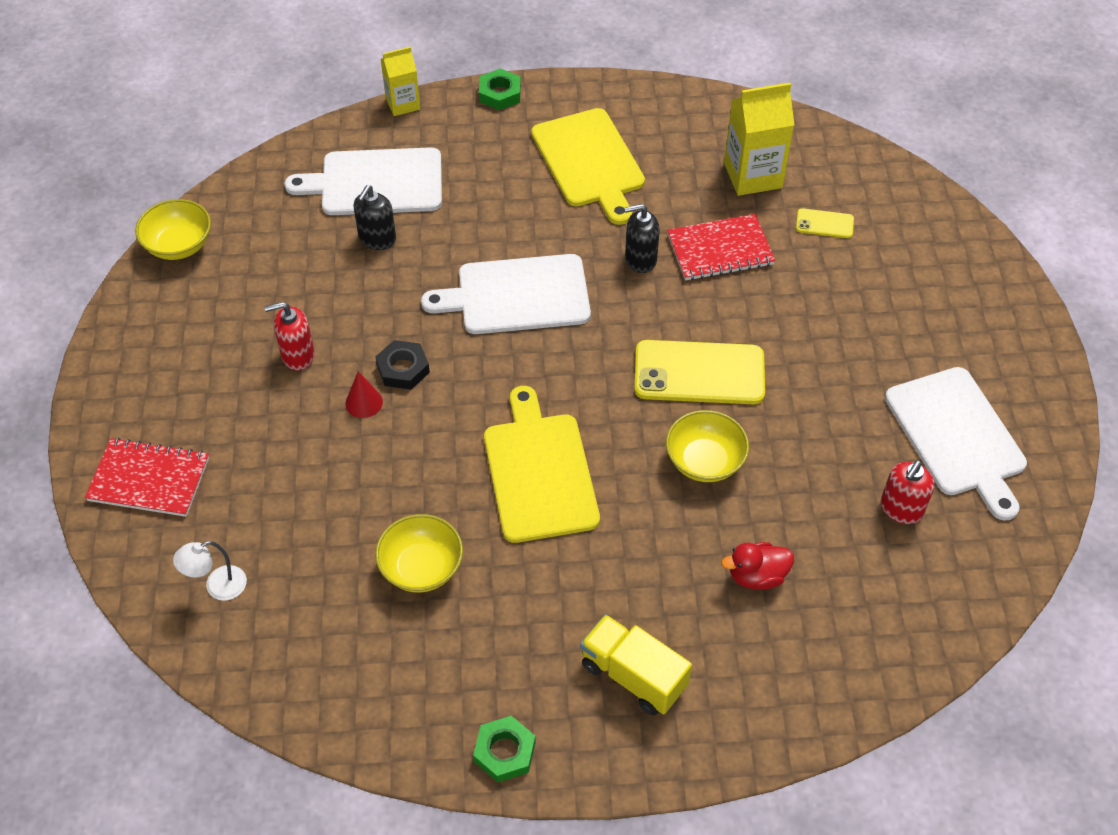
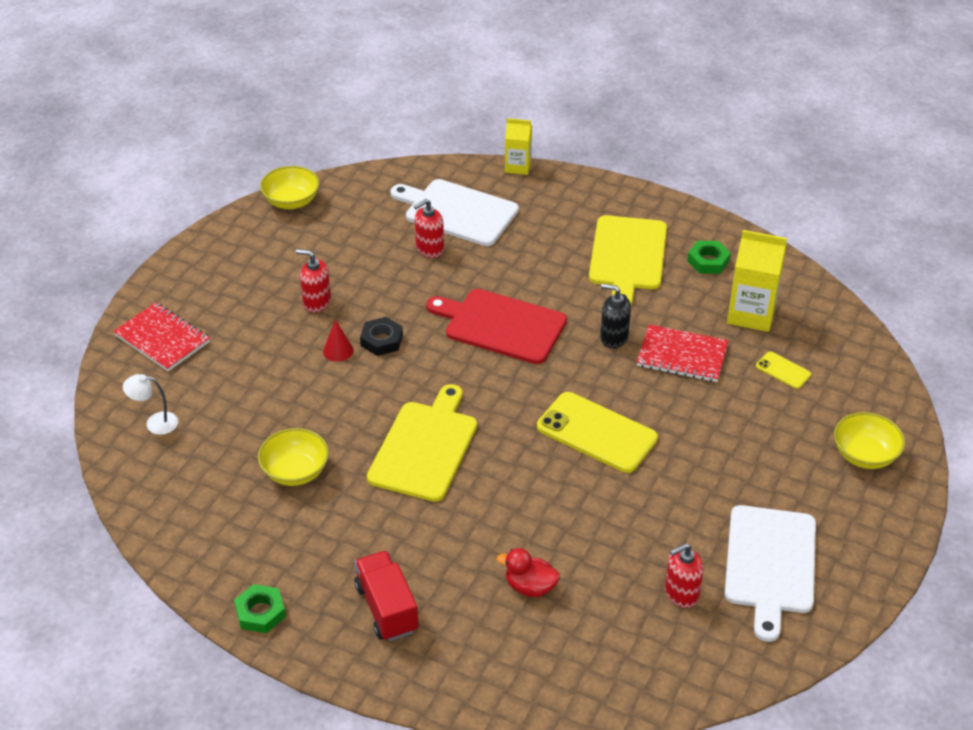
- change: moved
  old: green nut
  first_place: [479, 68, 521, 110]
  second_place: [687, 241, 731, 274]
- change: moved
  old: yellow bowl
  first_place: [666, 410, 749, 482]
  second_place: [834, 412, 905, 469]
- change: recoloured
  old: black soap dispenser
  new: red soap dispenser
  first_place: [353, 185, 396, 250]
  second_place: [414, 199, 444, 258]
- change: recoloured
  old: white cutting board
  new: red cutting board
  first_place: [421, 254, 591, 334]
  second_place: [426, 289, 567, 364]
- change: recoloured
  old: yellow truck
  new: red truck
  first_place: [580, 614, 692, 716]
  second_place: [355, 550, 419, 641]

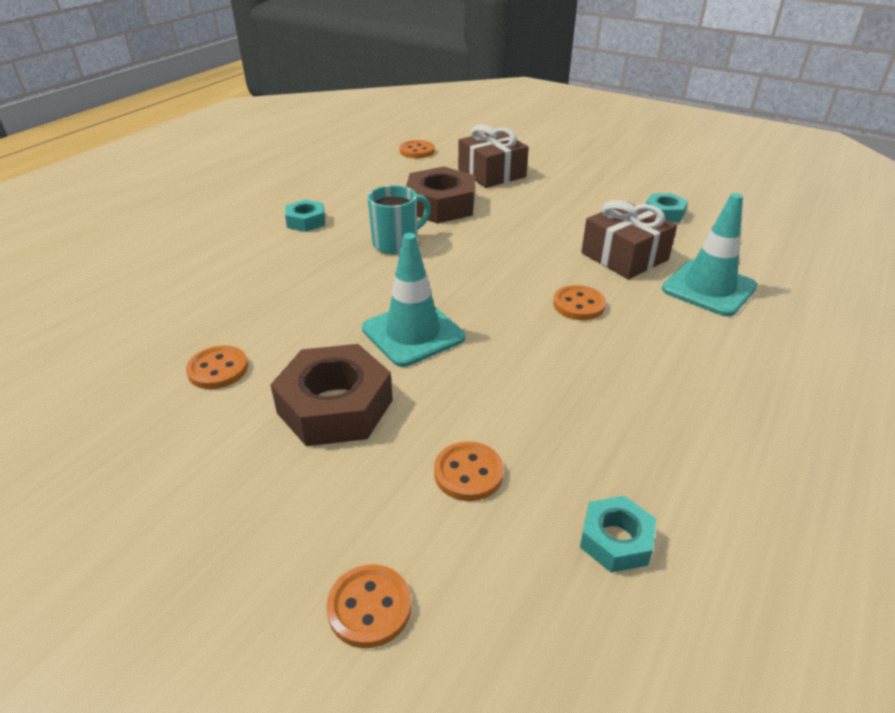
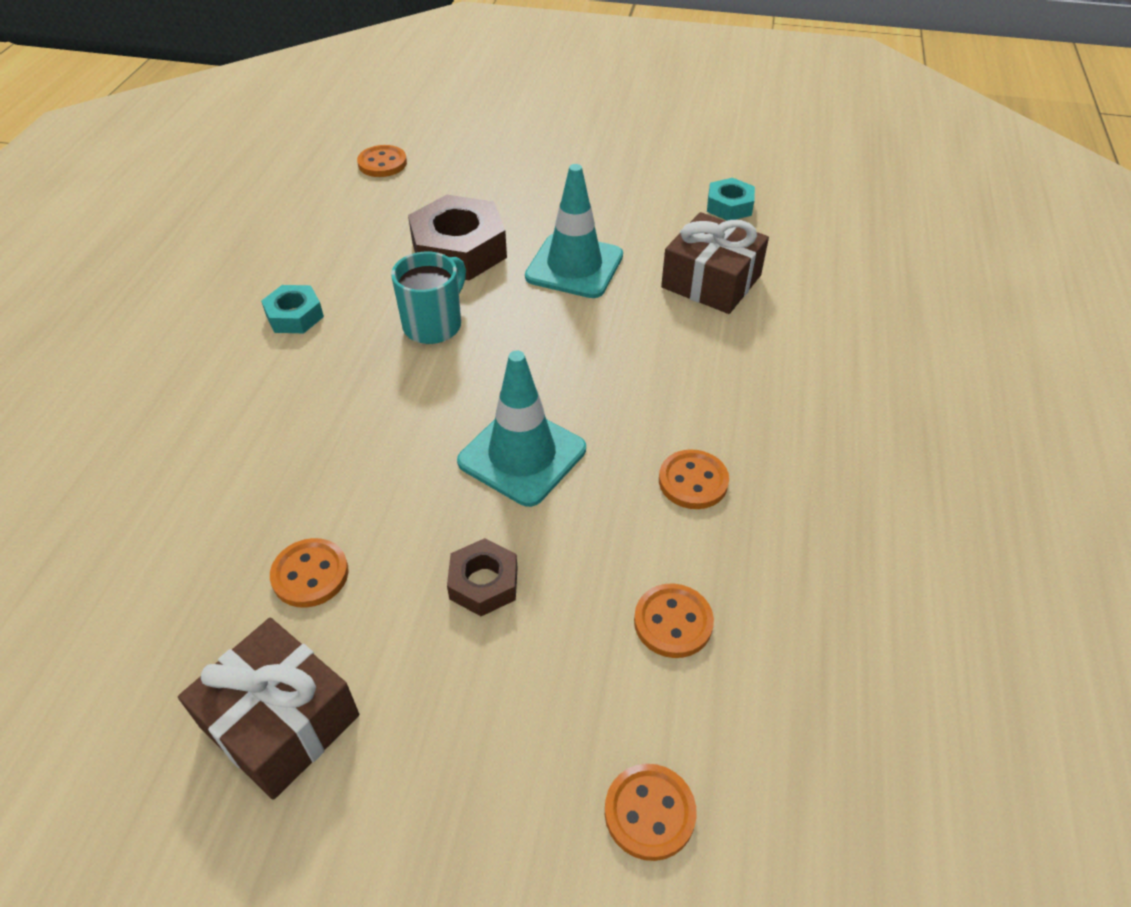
- change: removed
  old: turquoise nut
  first_place: [580, 496, 656, 573]
- change: moved
  old: brown gift
  first_place: [458, 124, 529, 188]
  second_place: [178, 618, 359, 800]
- change: moved
  old: orange button
  first_place: [553, 285, 606, 320]
  second_place: [659, 449, 729, 509]
- change: moved
  old: turquoise traffic cone
  first_place: [662, 193, 757, 316]
  second_place: [525, 164, 623, 298]
- change: resized
  old: brown nut
  first_place: [270, 344, 393, 446]
  second_place: [447, 538, 518, 616]
  factor: 0.54

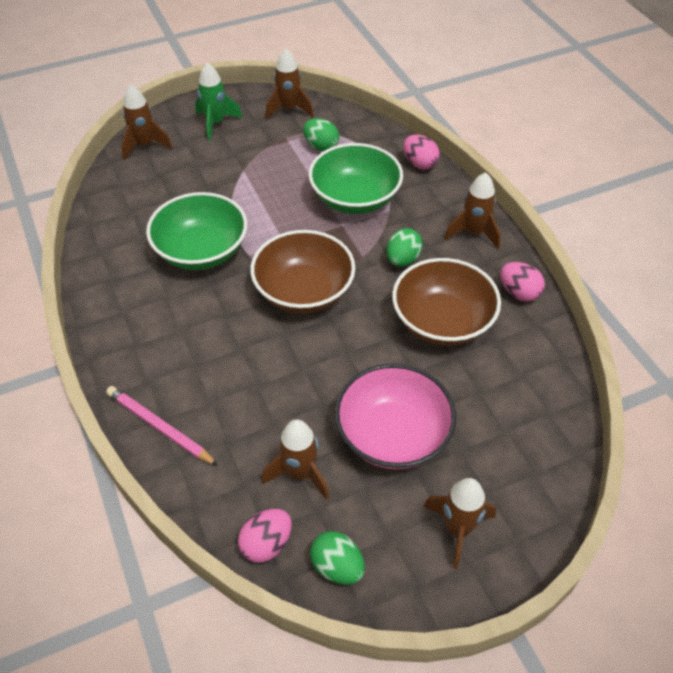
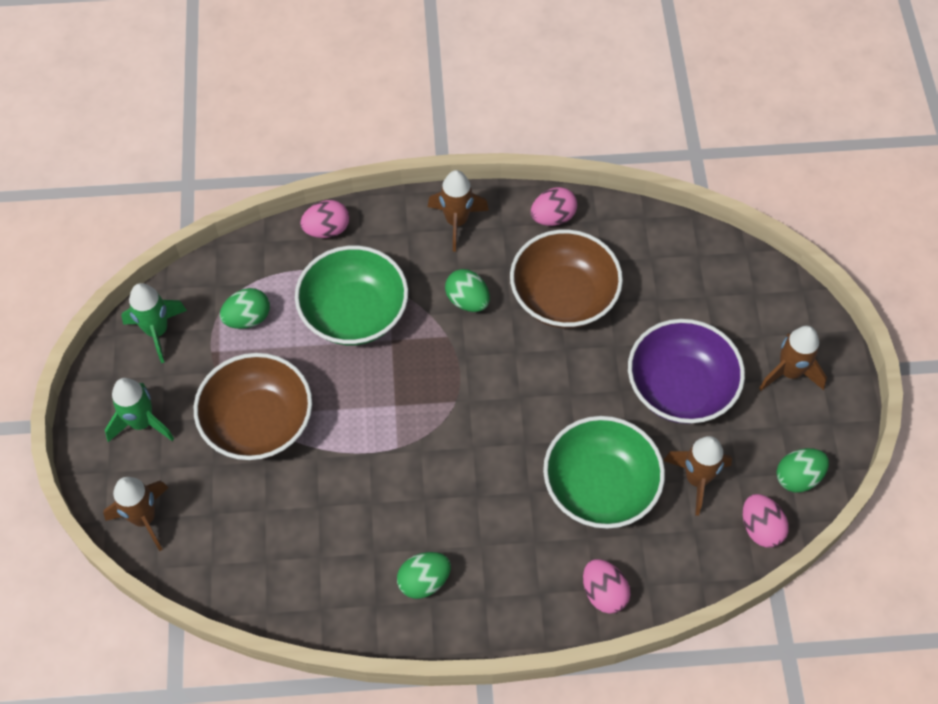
- change: added
  new: green egg
  second_place: [397, 552, 451, 599]
- change: moved
  old: green bowl
  first_place: [146, 192, 247, 270]
  second_place: [543, 416, 665, 529]
- change: moved
  old: brown bowl
  first_place: [250, 230, 356, 313]
  second_place: [194, 353, 312, 460]
- change: replaced
  old: pink pencil
  new: pink egg
  first_place: [106, 386, 218, 466]
  second_place: [583, 559, 630, 614]
- change: recoloured
  old: brown rocket
  new: green rocket
  first_place: [266, 49, 314, 119]
  second_place: [121, 283, 187, 363]
- change: recoloured
  old: pink bowl
  new: purple bowl
  first_place: [335, 364, 456, 469]
  second_place: [628, 319, 745, 424]

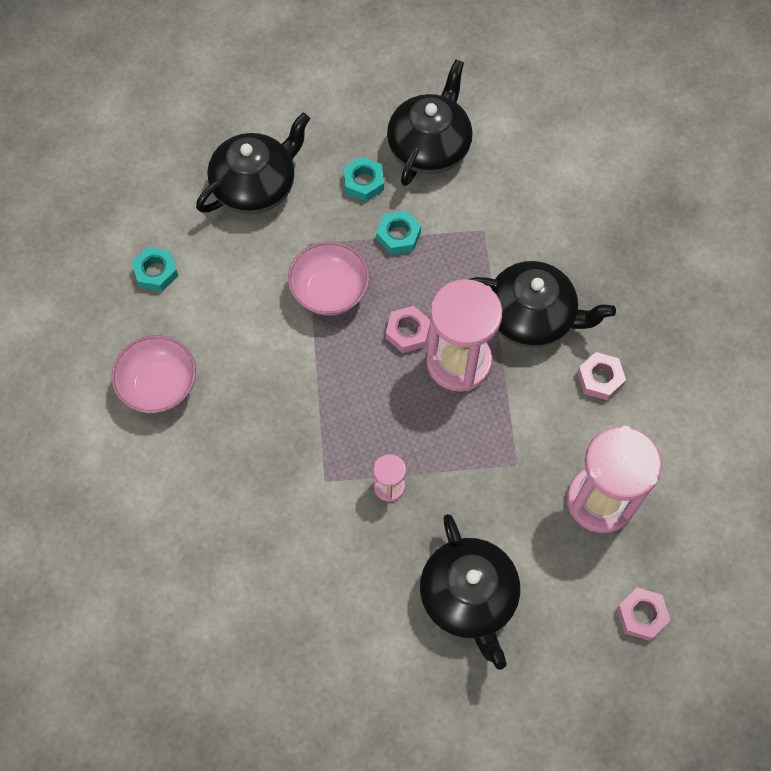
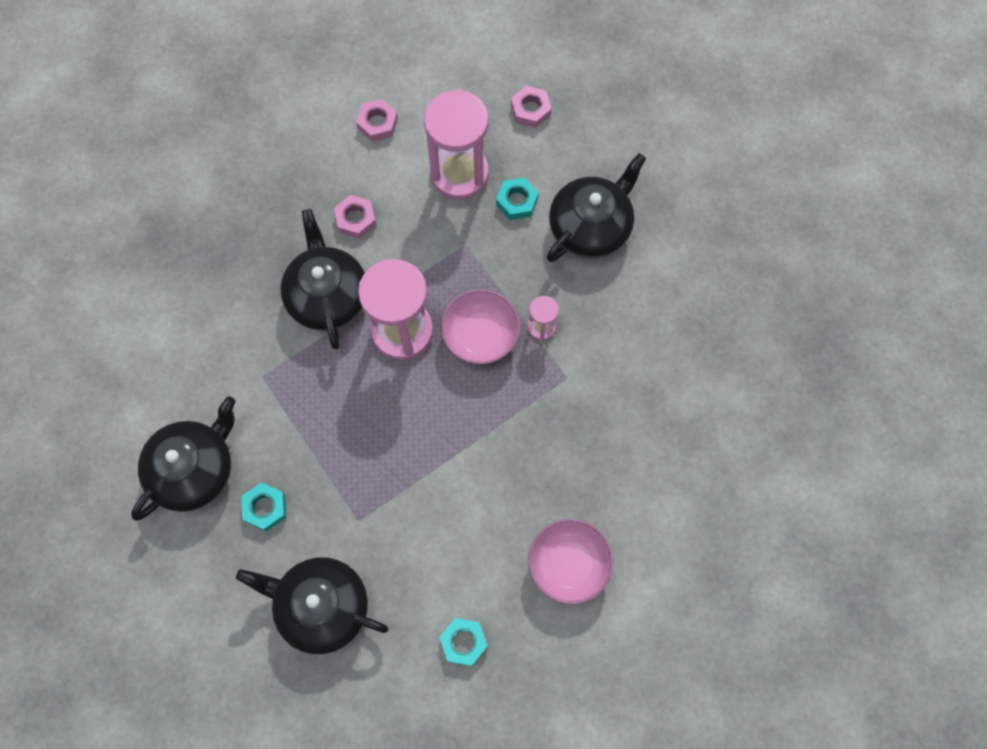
- change: moved
  old: pink bowl
  first_place: [288, 242, 369, 315]
  second_place: [441, 289, 520, 364]
- change: moved
  old: turquoise nut
  first_place: [376, 211, 421, 255]
  second_place: [496, 178, 539, 220]
- change: moved
  old: pink nut
  first_place: [386, 306, 430, 353]
  second_place: [356, 99, 398, 142]
- change: turned
  old: black teapot
  first_place: [387, 59, 472, 186]
  second_place: [131, 396, 236, 520]
  degrees: 135

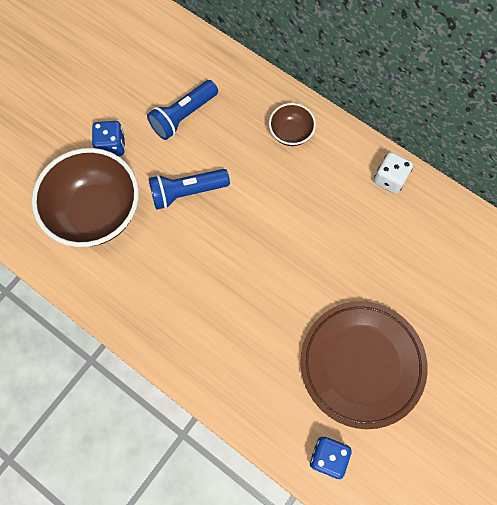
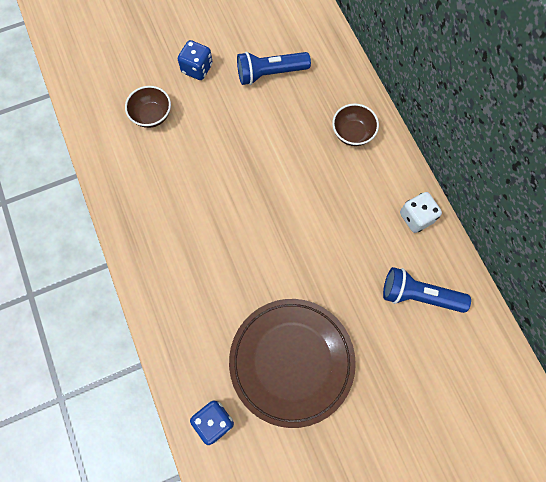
- change: moved
  old: blue flashlight
  first_place: [149, 169, 230, 210]
  second_place: [383, 267, 471, 313]
- change: resized
  old: brown bowl
  first_place: [32, 148, 139, 247]
  second_place: [125, 86, 171, 128]
  factor: 0.48

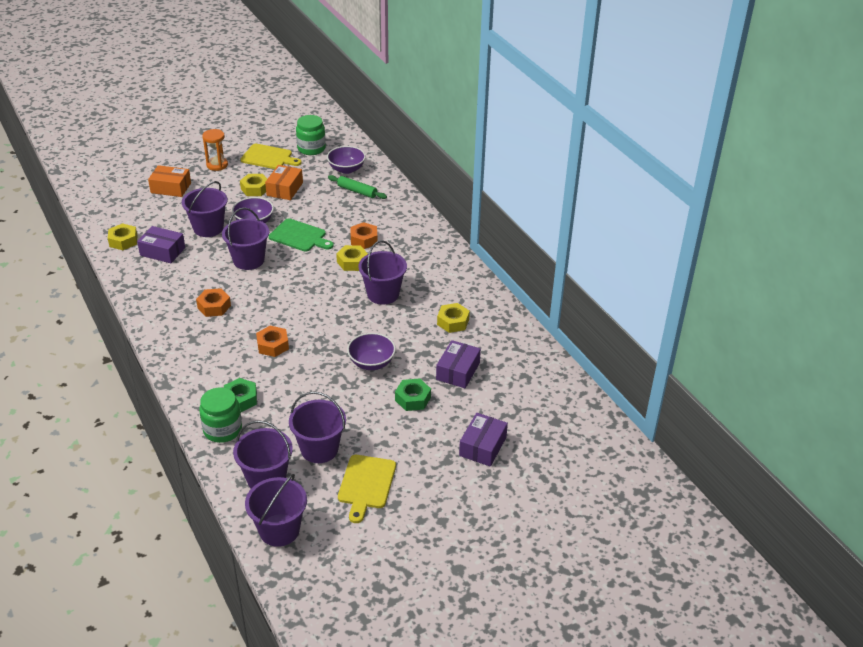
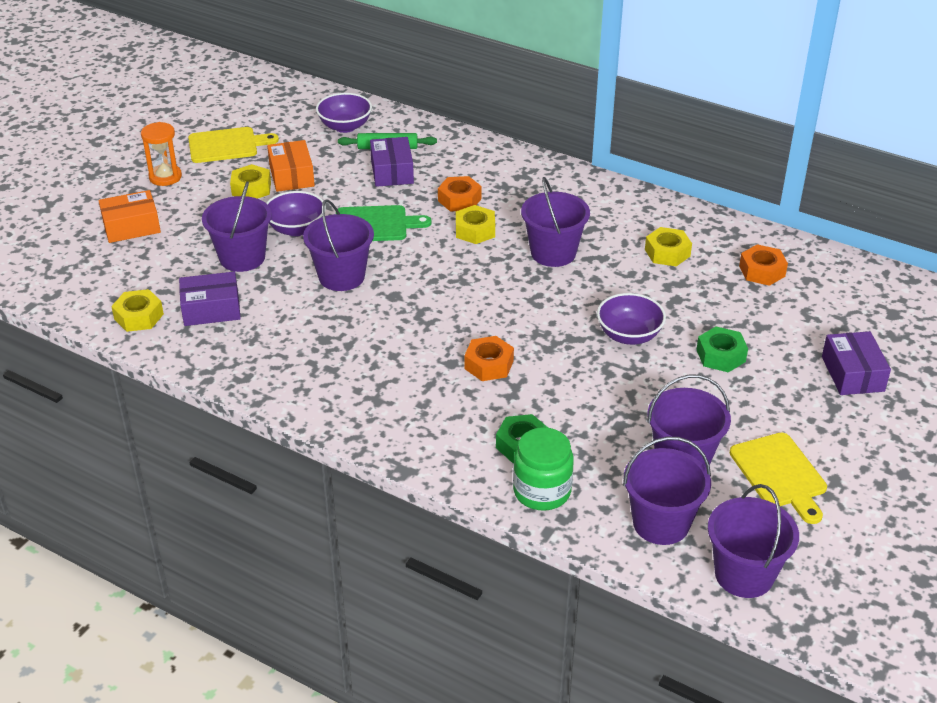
- change: removed
  old: green jar
  first_place: [296, 115, 326, 155]
- change: moved
  old: orange nut
  first_place: [196, 288, 231, 317]
  second_place: [739, 244, 788, 286]
- change: moved
  old: purple box
  first_place: [436, 340, 481, 388]
  second_place: [370, 137, 414, 187]

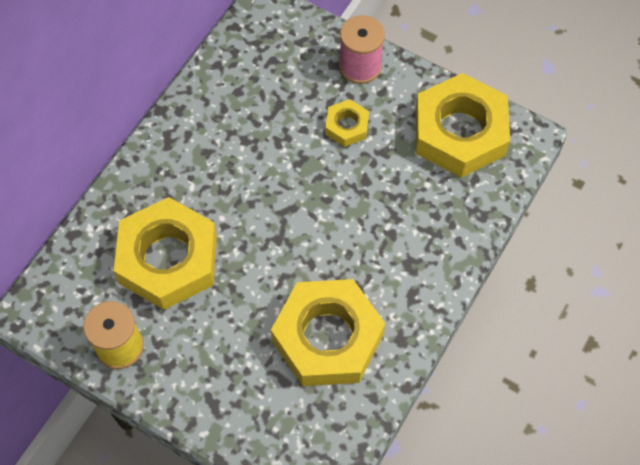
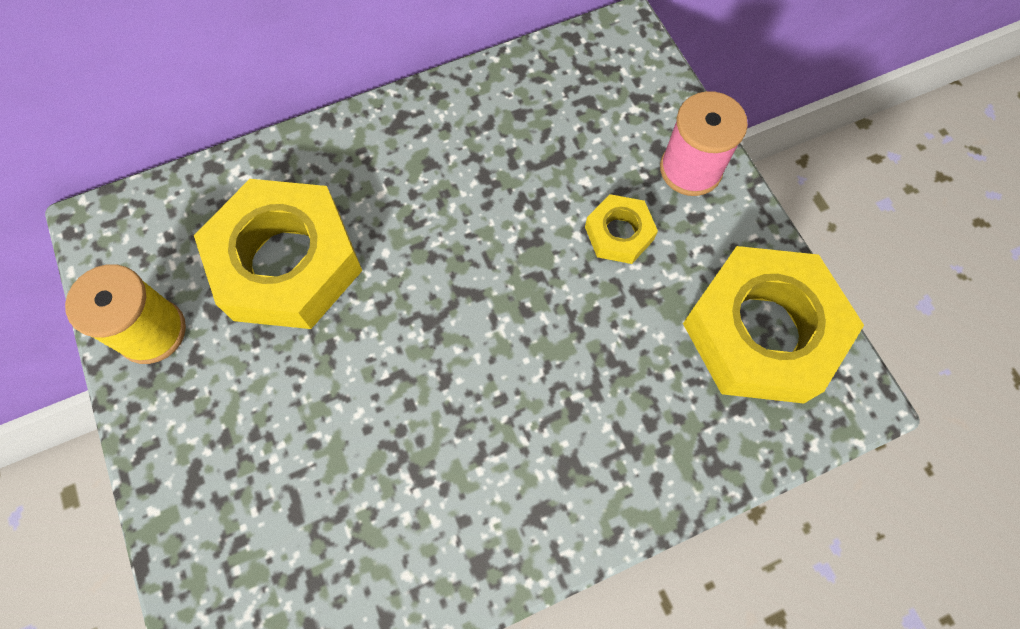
- change: removed
  old: yellow nut
  first_place: [271, 279, 385, 386]

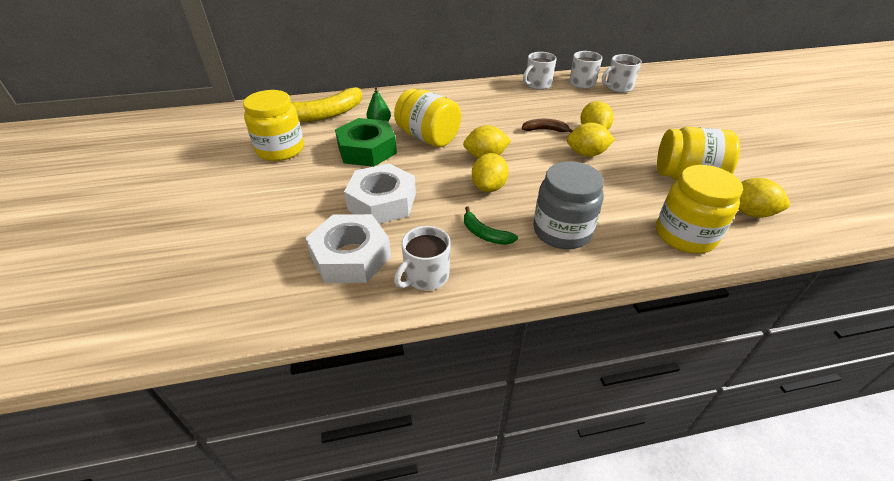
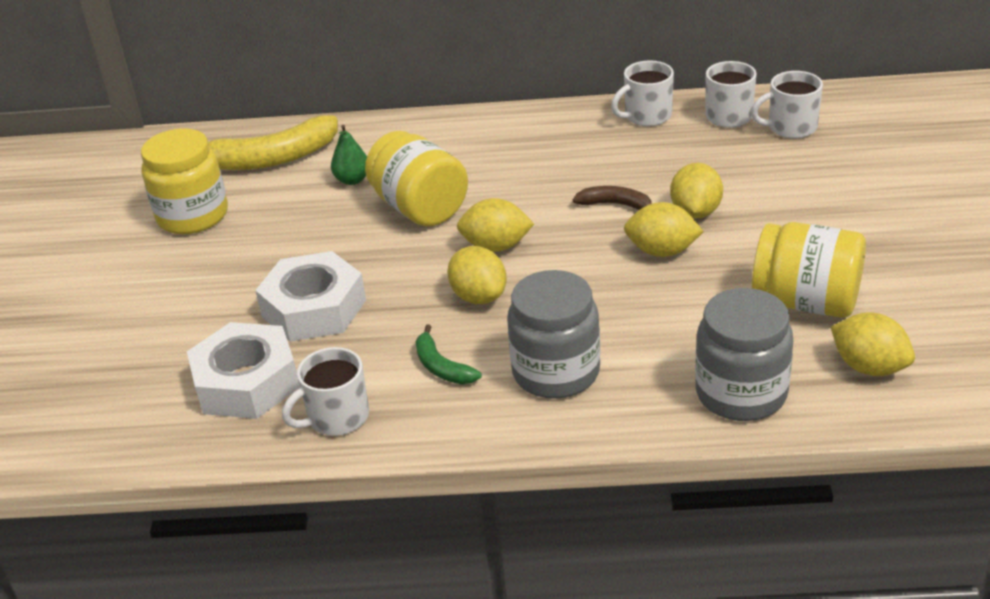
- change: removed
  old: green nut
  first_place: [335, 118, 397, 167]
- change: recoloured
  old: yellow jar
  new: grey jar
  first_place: [656, 165, 743, 253]
  second_place: [695, 288, 793, 421]
- change: turned
  old: yellow lemon
  first_place: [472, 153, 509, 192]
  second_place: [447, 246, 507, 304]
  degrees: -60

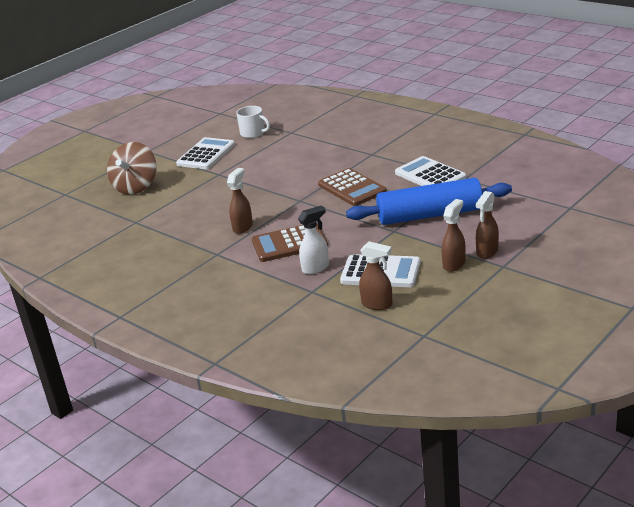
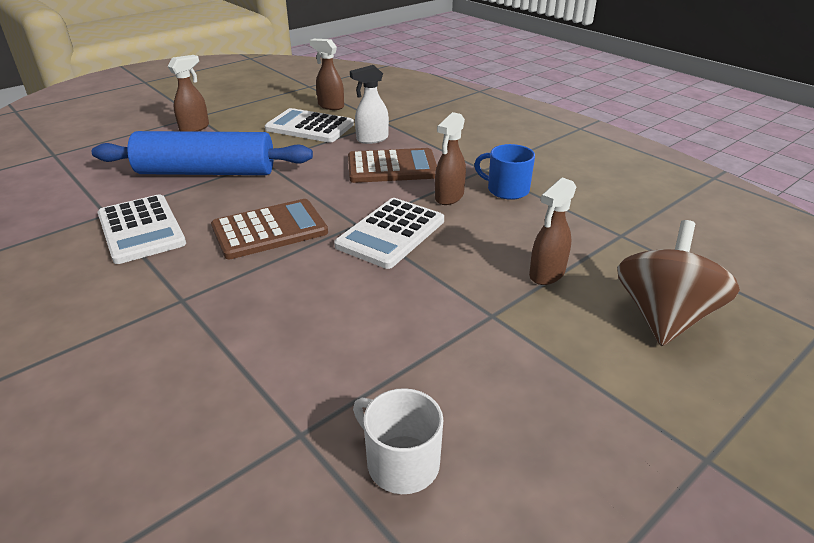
- change: added
  new: blue mug
  second_place: [474, 144, 535, 200]
- change: moved
  old: white calculator
  first_place: [176, 137, 235, 169]
  second_place: [334, 198, 444, 269]
- change: moved
  old: brown spray bottle
  first_place: [442, 199, 466, 272]
  second_place: [529, 177, 576, 285]
- change: turned
  old: brown calculator
  first_place: [318, 168, 387, 206]
  second_place: [211, 199, 328, 259]
  degrees: 90

